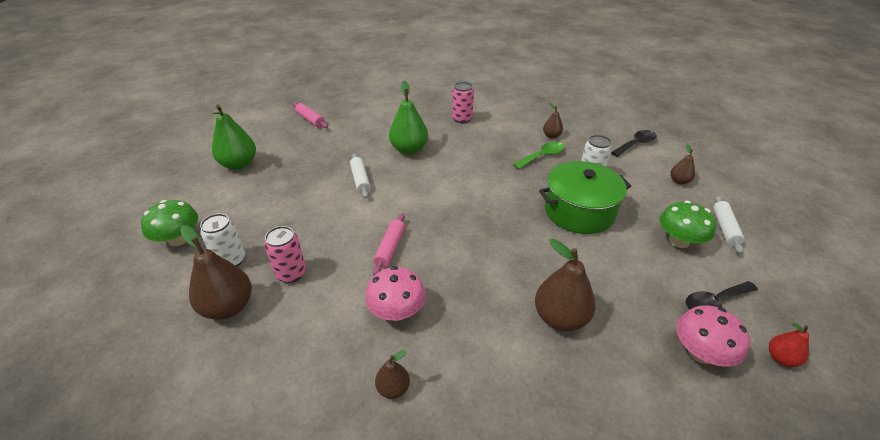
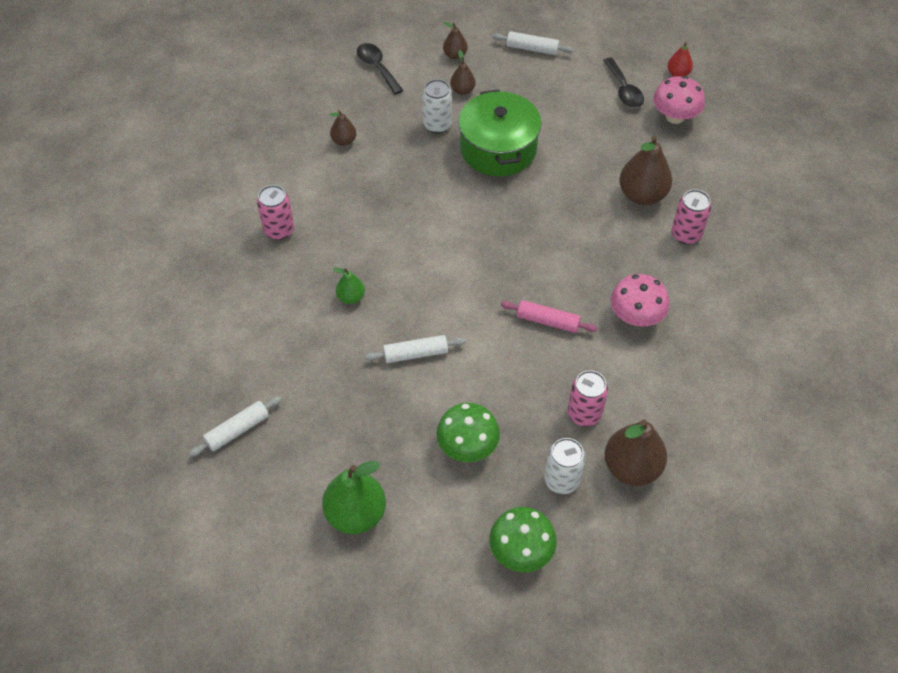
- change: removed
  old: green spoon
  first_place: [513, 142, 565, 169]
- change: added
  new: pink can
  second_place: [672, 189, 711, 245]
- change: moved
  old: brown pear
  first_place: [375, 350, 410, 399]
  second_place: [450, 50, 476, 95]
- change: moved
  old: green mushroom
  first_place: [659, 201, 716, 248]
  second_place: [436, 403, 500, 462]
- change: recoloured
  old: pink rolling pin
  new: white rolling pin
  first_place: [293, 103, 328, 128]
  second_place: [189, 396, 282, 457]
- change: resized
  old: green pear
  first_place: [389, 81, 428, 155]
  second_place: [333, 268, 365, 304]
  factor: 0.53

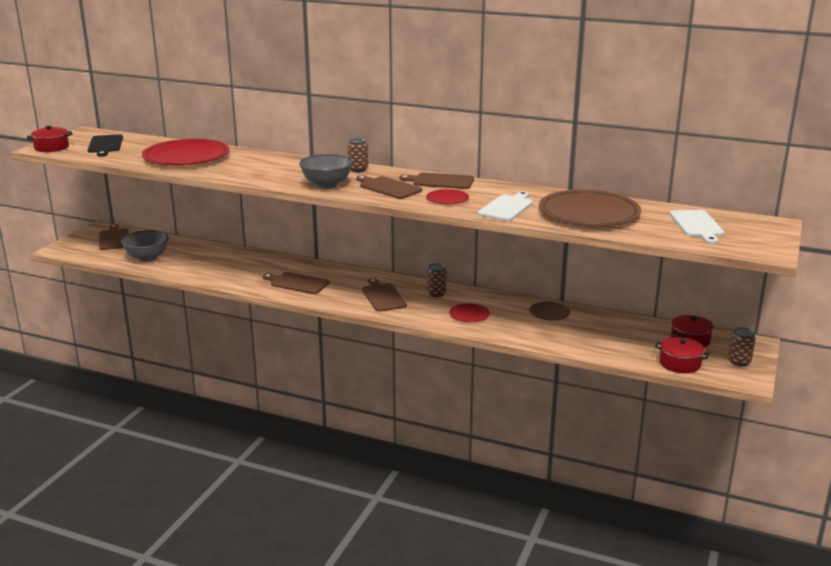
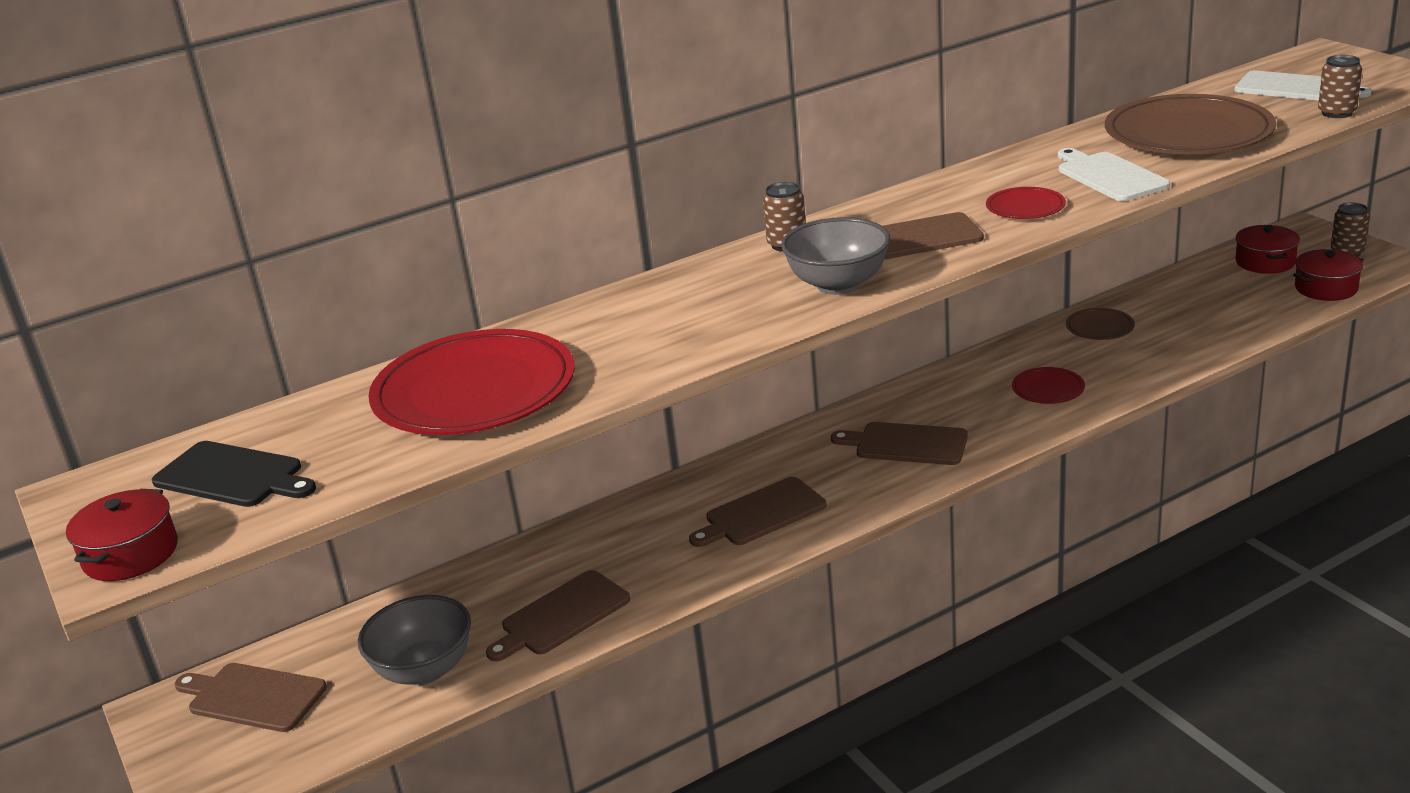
- change: moved
  old: brown cutting board
  first_place: [399, 172, 474, 189]
  second_place: [486, 570, 630, 661]
- change: moved
  old: brown can
  first_place: [427, 263, 447, 297]
  second_place: [1318, 55, 1362, 118]

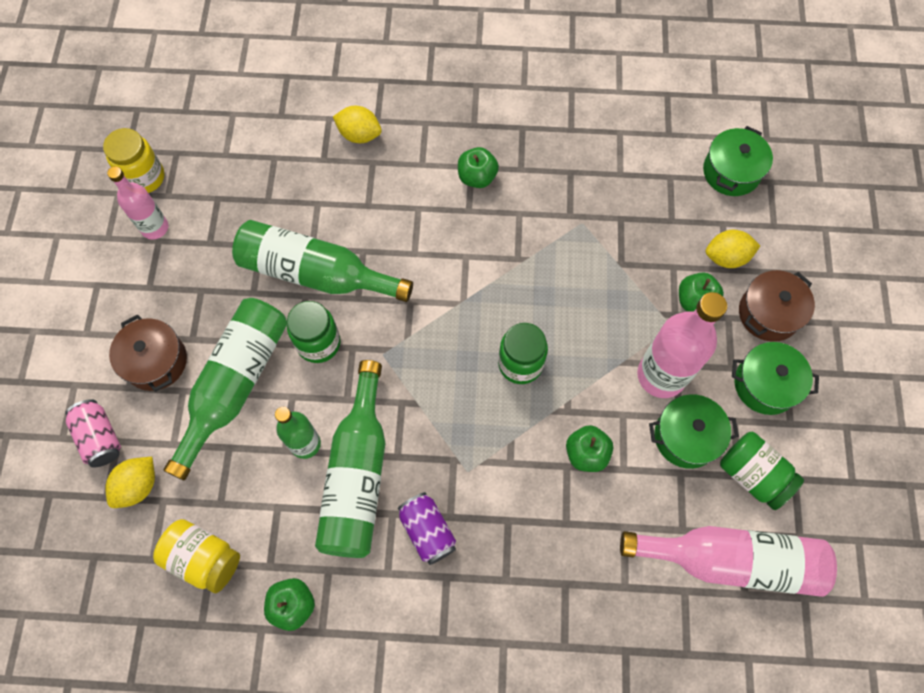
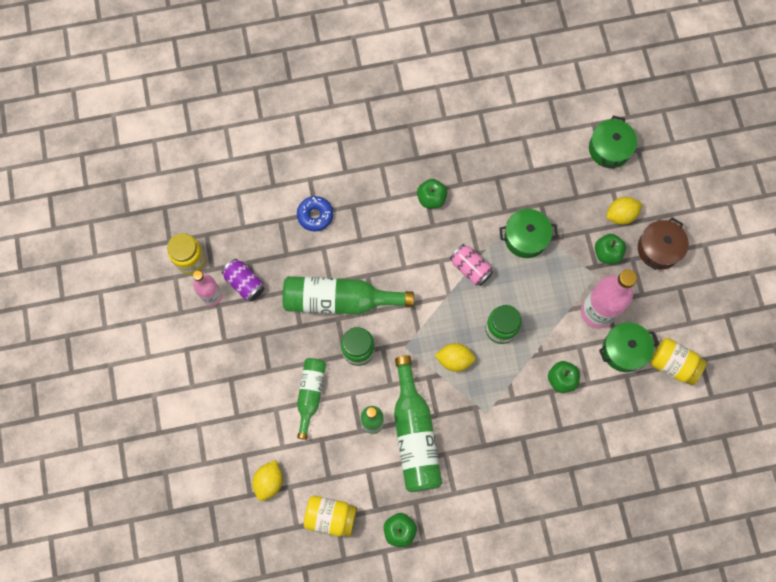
- change: removed
  old: brown pot
  first_place: [109, 314, 187, 392]
- change: removed
  old: pink bottle
  first_place: [620, 526, 837, 597]
- change: added
  new: blue donut
  second_place: [297, 196, 333, 231]
- change: moved
  old: pink can
  first_place: [65, 399, 121, 468]
  second_place: [450, 244, 493, 286]
- change: moved
  old: yellow lemon
  first_place: [333, 106, 382, 143]
  second_place: [434, 343, 476, 372]
- change: moved
  old: purple can
  first_place: [398, 492, 456, 565]
  second_place: [222, 259, 264, 301]
- change: moved
  old: green pot
  first_place: [732, 342, 819, 415]
  second_place: [499, 209, 558, 258]
- change: recoloured
  old: green jar
  new: yellow jar
  first_place: [720, 432, 804, 510]
  second_place: [651, 338, 707, 386]
- change: resized
  old: green bottle
  first_place: [163, 298, 287, 481]
  second_place: [297, 358, 326, 440]
  factor: 0.61

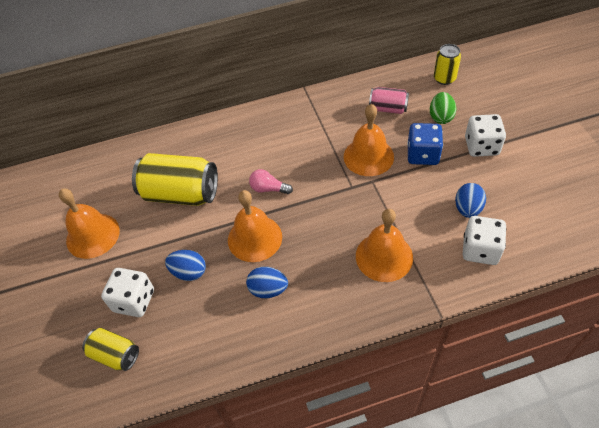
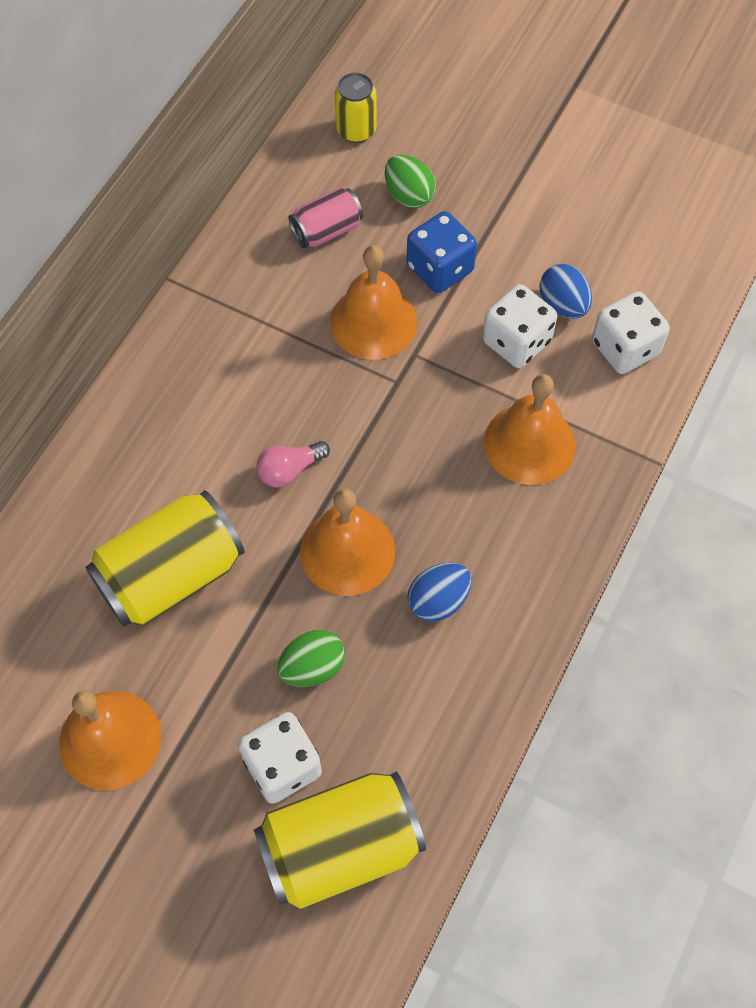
- change: moved
  old: white dice
  first_place: [465, 114, 506, 157]
  second_place: [483, 284, 557, 368]
- change: recoloured
  old: blue egg
  new: green egg
  first_place: [165, 250, 206, 281]
  second_place: [277, 629, 345, 687]
- change: resized
  old: yellow can
  first_place: [82, 328, 139, 371]
  second_place: [254, 772, 426, 909]
  factor: 1.83

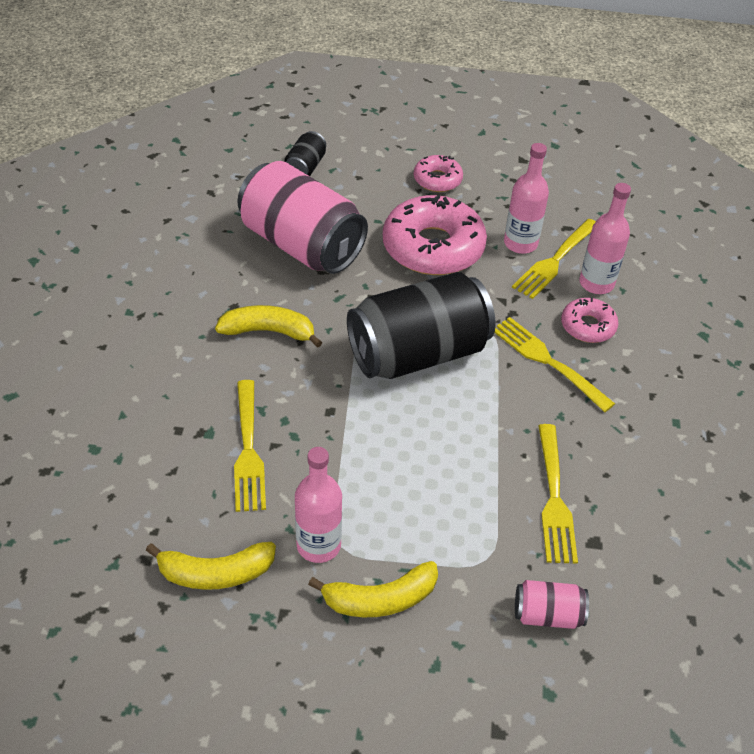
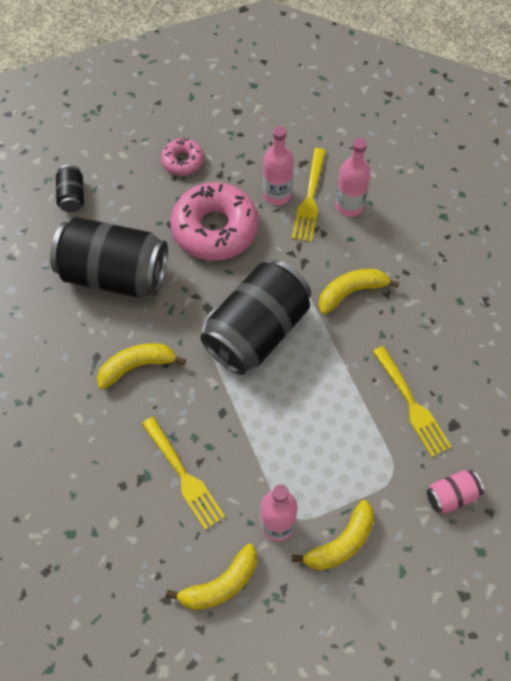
- change: removed
  old: pink donut
  first_place: [561, 298, 618, 343]
- change: replaced
  old: yellow fork
  new: yellow banana
  first_place: [495, 317, 615, 412]
  second_place: [318, 269, 400, 314]
- change: recoloured
  old: pink can
  new: black can
  first_place: [237, 161, 368, 274]
  second_place: [50, 217, 168, 298]

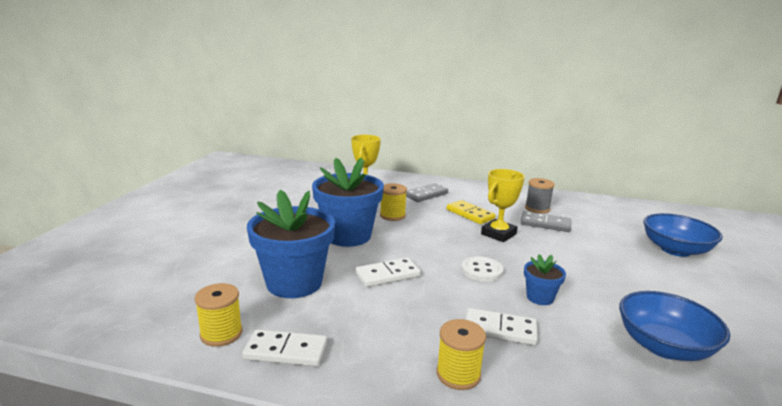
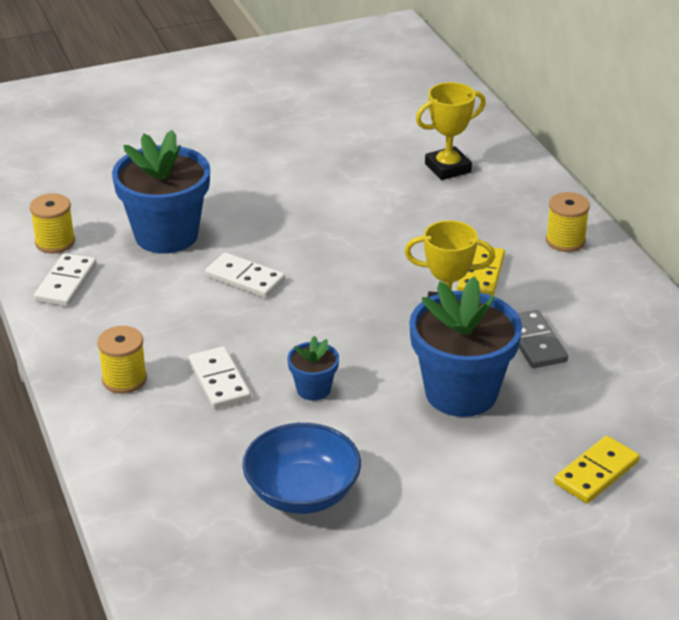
- change: removed
  old: grey domino
  first_place: [406, 183, 448, 202]
- change: removed
  old: white button
  first_place: [461, 256, 503, 282]
- change: removed
  old: grey spool
  first_place: [525, 178, 555, 213]
- change: moved
  old: blue flower pot
  first_place: [312, 157, 384, 247]
  second_place: [409, 276, 522, 417]
- change: moved
  old: yellow spool
  first_place: [380, 183, 407, 221]
  second_place: [546, 192, 590, 252]
- change: replaced
  old: blue bowl
  new: yellow domino
  first_place: [643, 213, 723, 257]
  second_place: [554, 436, 640, 503]
- change: turned
  old: white domino
  first_place: [242, 329, 327, 366]
  second_place: [34, 253, 97, 306]
  degrees: 45

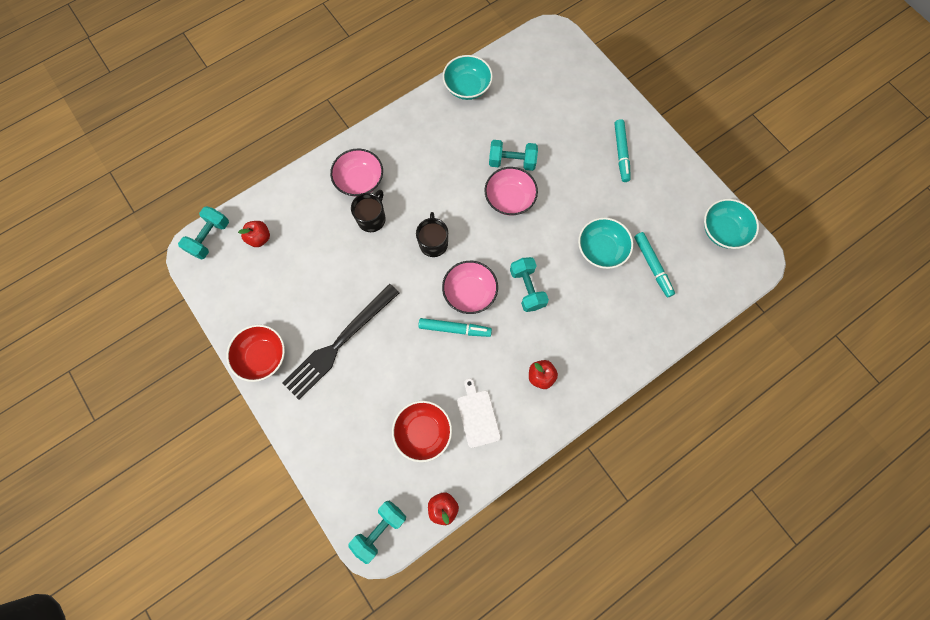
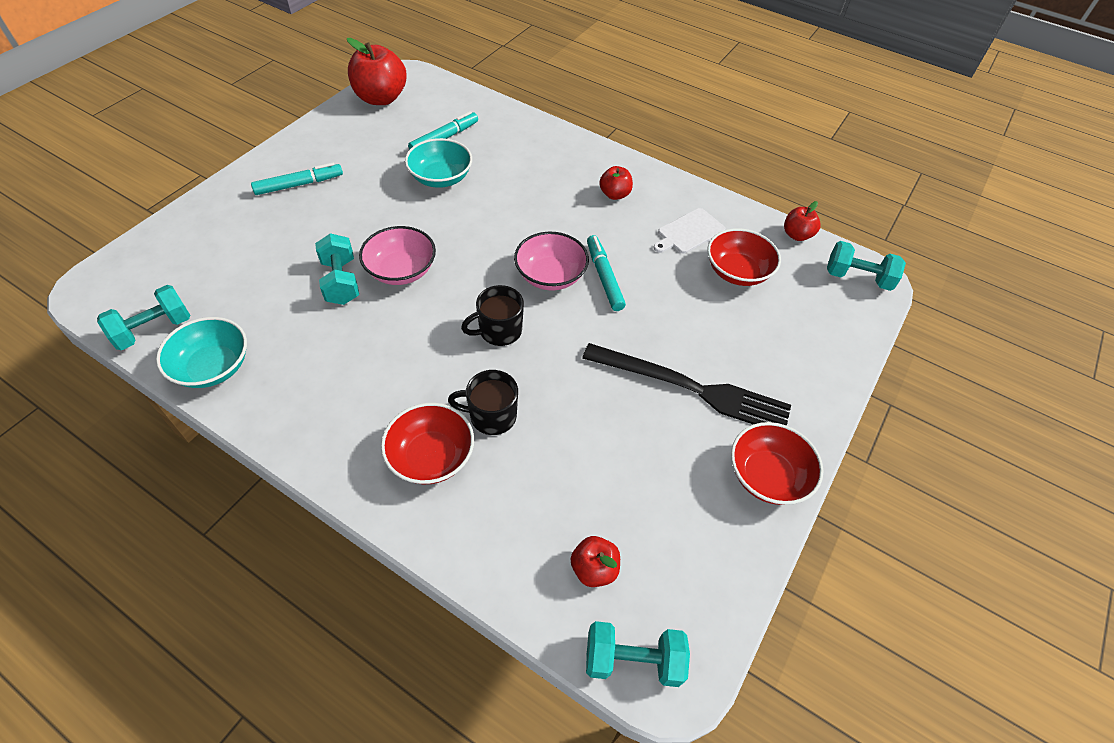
- change: moved
  old: turquoise dumbbell
  first_place: [510, 257, 549, 312]
  second_place: [97, 285, 191, 350]
- change: replaced
  old: turquoise bowl
  new: red apple
  first_place: [704, 199, 759, 249]
  second_place: [347, 38, 406, 105]
- change: recoloured
  old: pink bowl
  new: red bowl
  first_place: [330, 149, 383, 197]
  second_place: [381, 403, 474, 484]

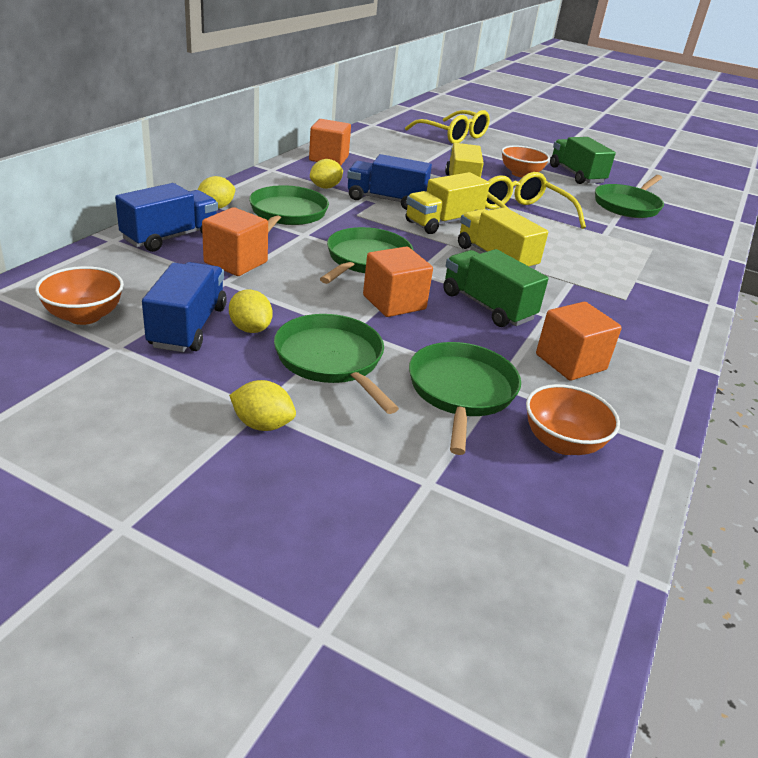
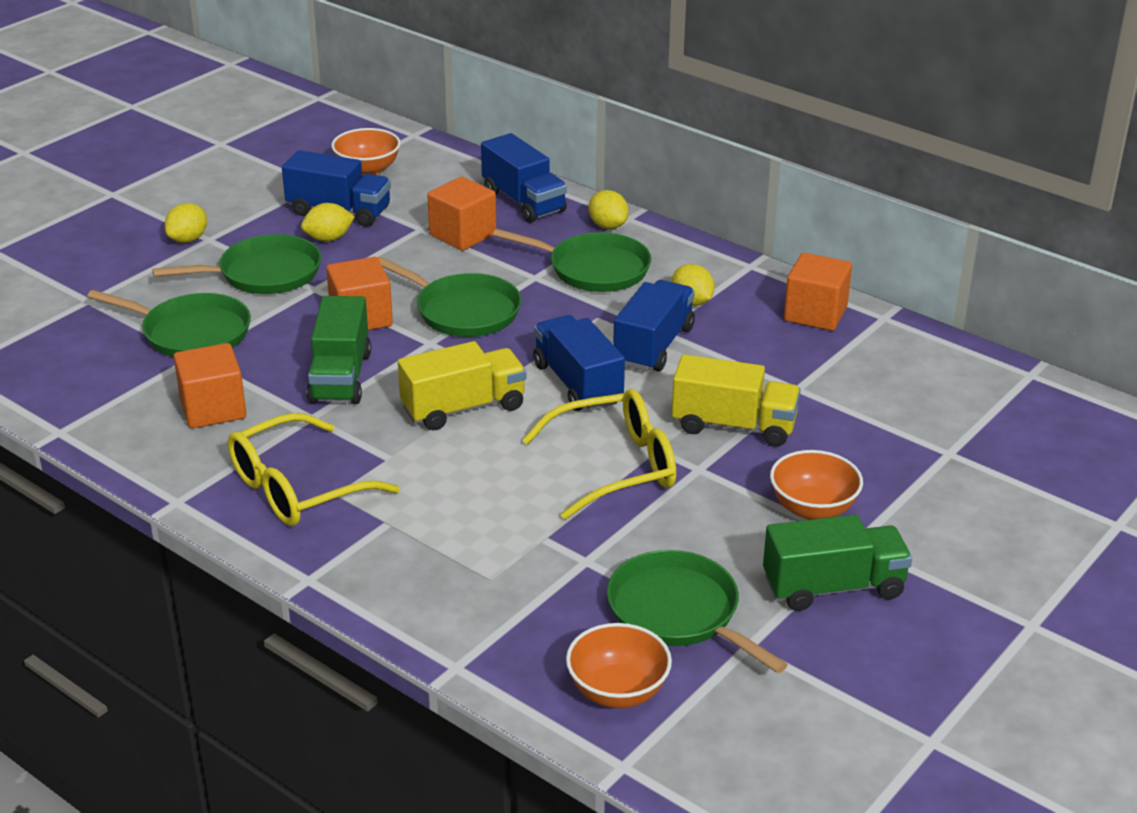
- change: moved
  old: yellow glasses
  first_place: [405, 110, 490, 144]
  second_place: [228, 413, 399, 526]
- change: moved
  old: orange bowl
  first_place: [526, 384, 620, 455]
  second_place: [566, 623, 672, 708]
- change: recoloured
  old: yellow truck
  new: blue truck
  first_place: [406, 172, 490, 234]
  second_place: [533, 315, 625, 411]
- change: turned
  old: green truck
  first_place: [443, 249, 548, 327]
  second_place: [307, 296, 371, 404]
  degrees: 120

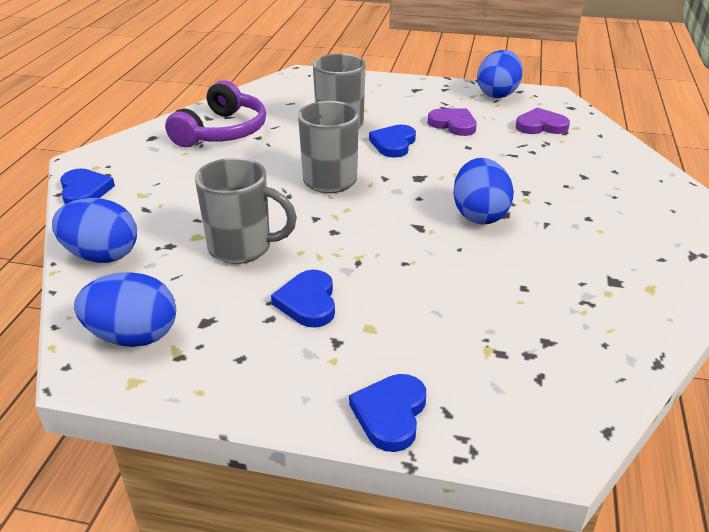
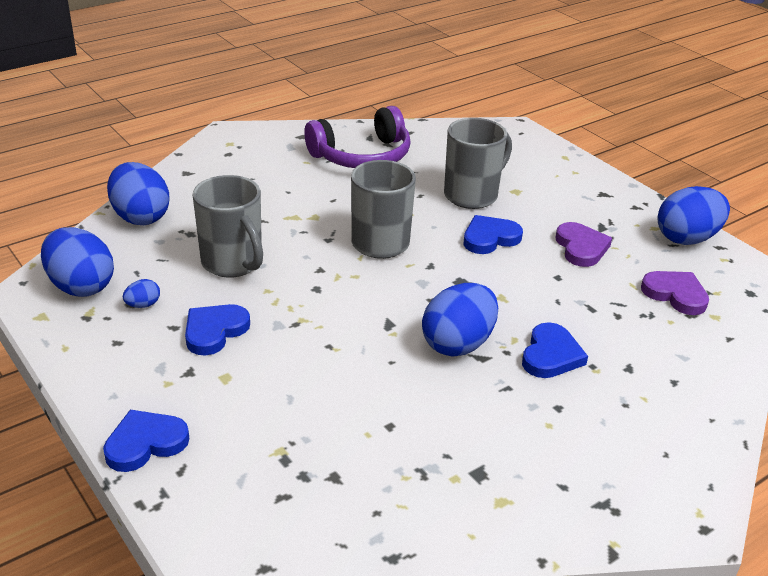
- change: added
  new: blue egg
  second_place: [123, 279, 160, 308]
- change: moved
  old: blue heart
  first_place: [60, 168, 115, 204]
  second_place: [522, 322, 588, 378]

